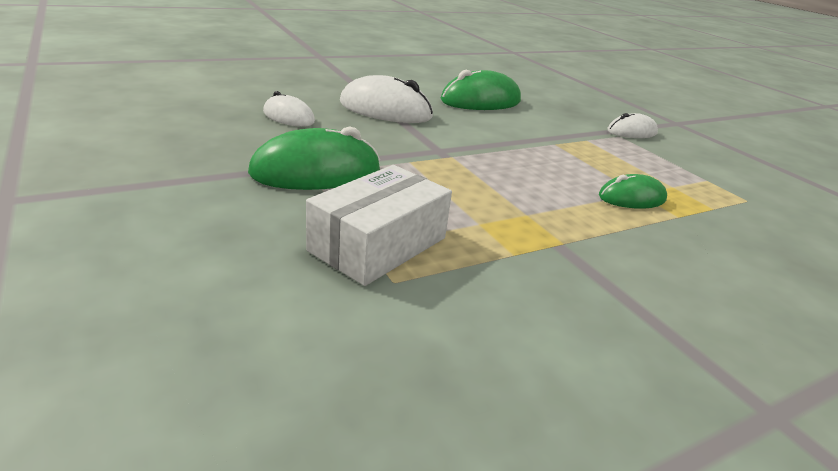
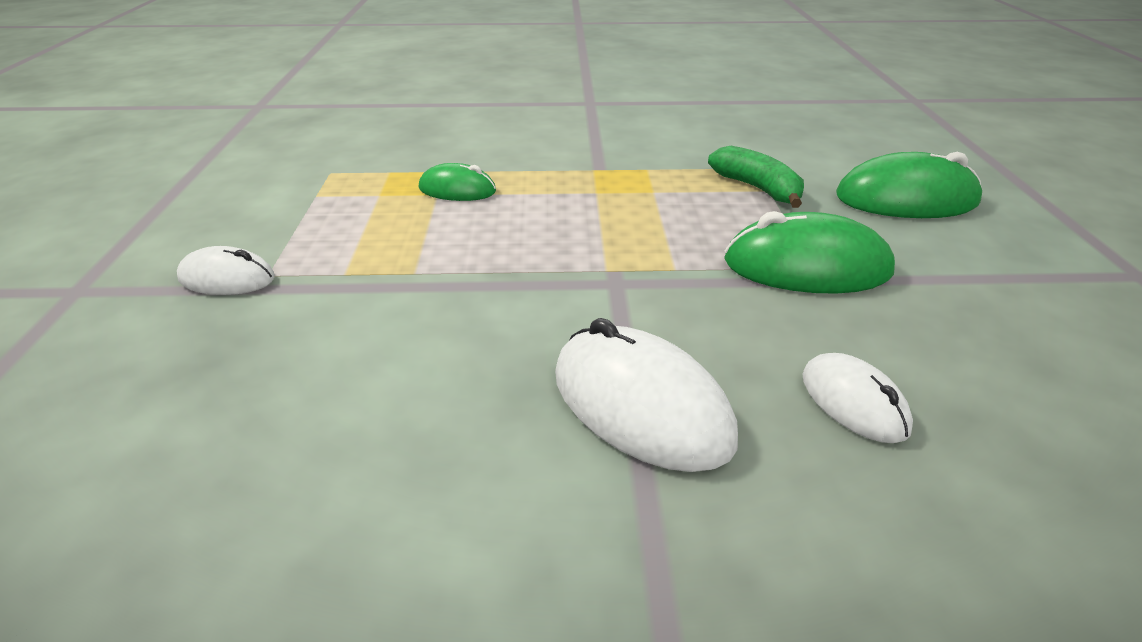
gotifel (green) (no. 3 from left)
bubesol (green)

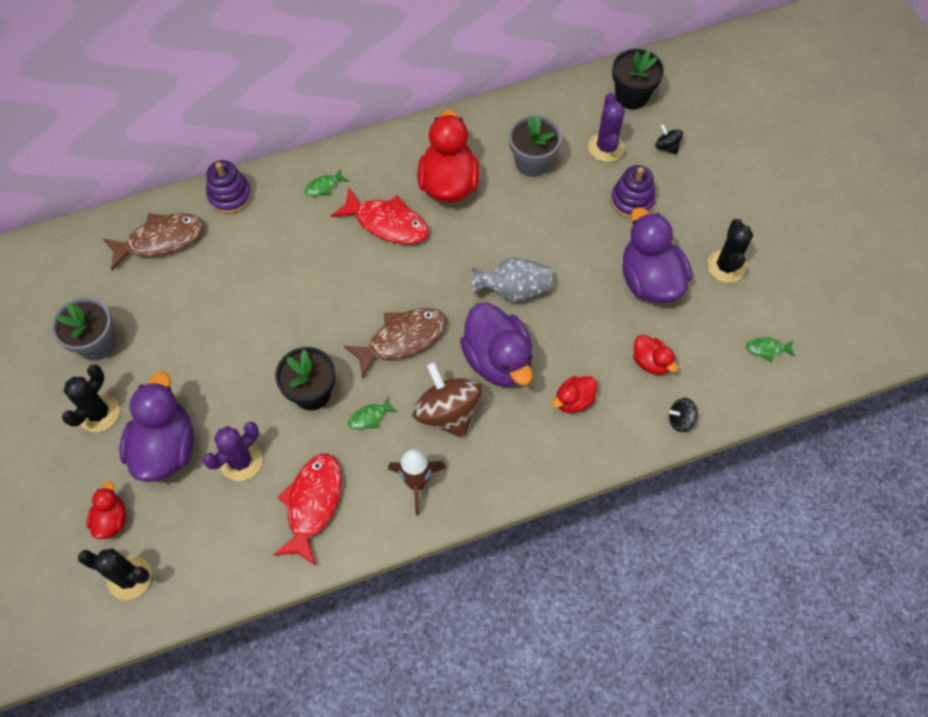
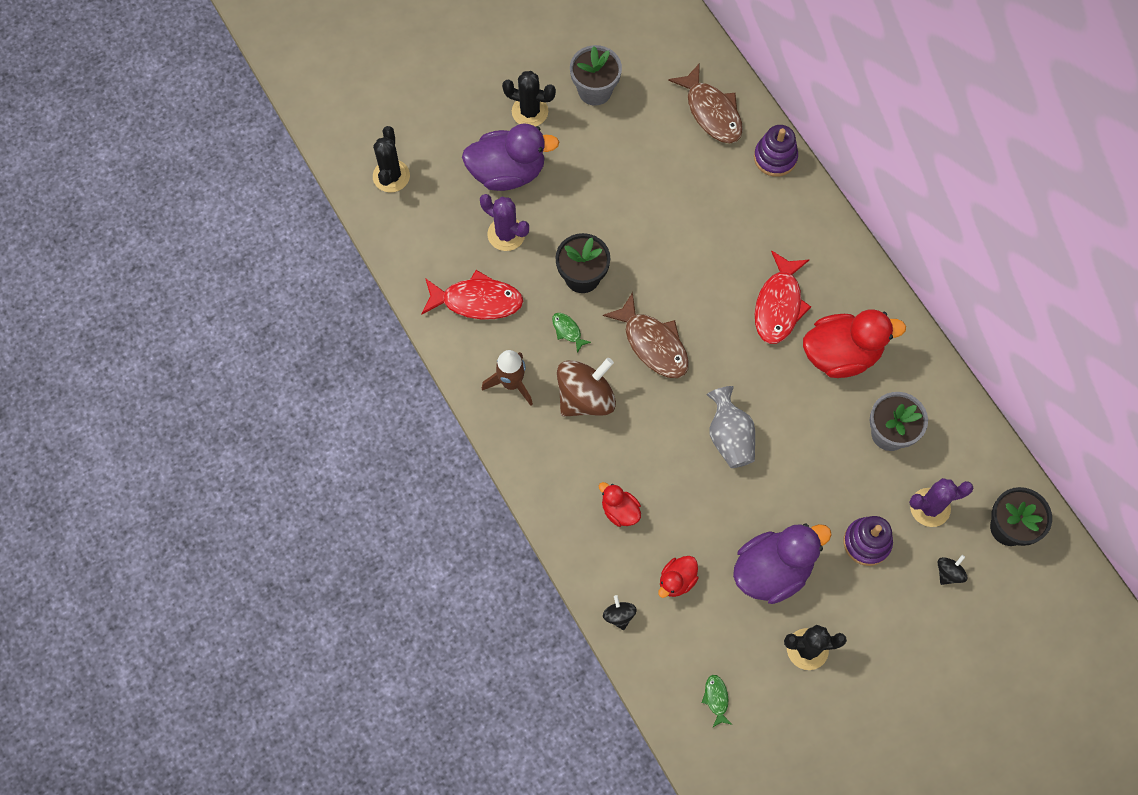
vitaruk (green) (no. 1 from left in the first image)
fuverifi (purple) (no. 2 from left in the first image)
fuverifi (red) (no. 1 from left in the first image)

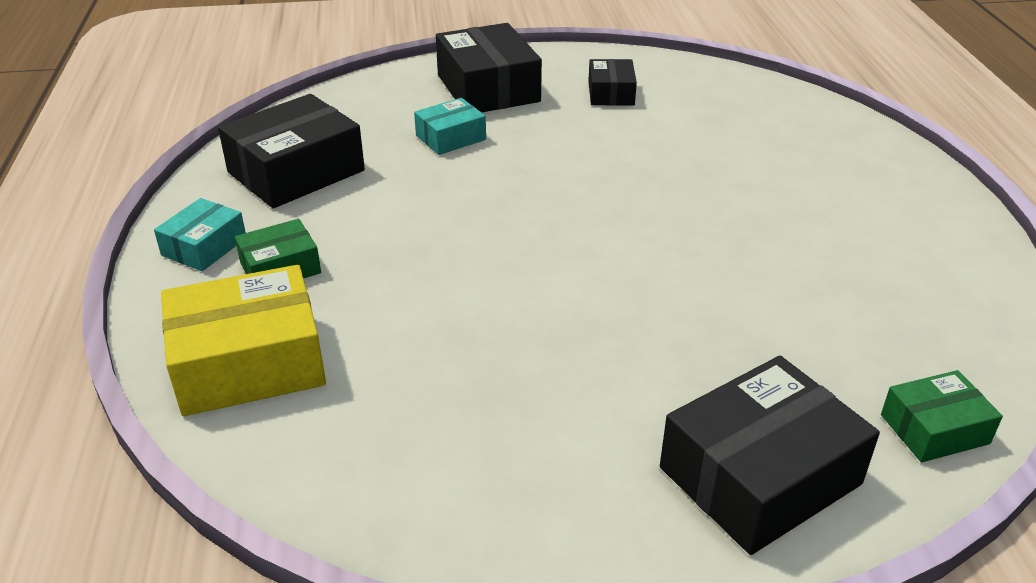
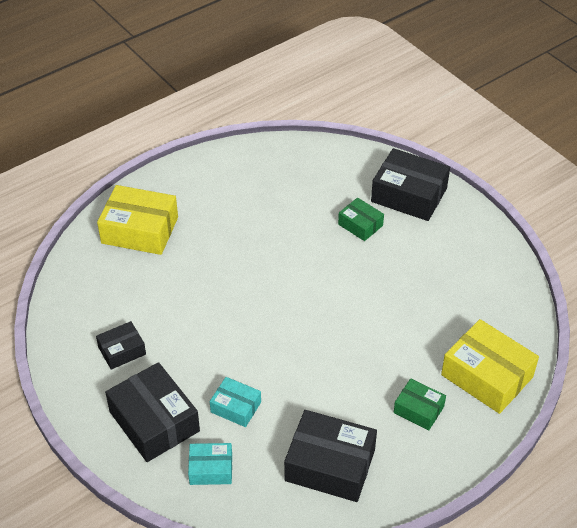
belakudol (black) (no. 2 from left)
belakudol (turquoise) (no. 1 from left)
belakudol (green) (no. 1 from left)
belakudol (yellow) (no. 1 from left)

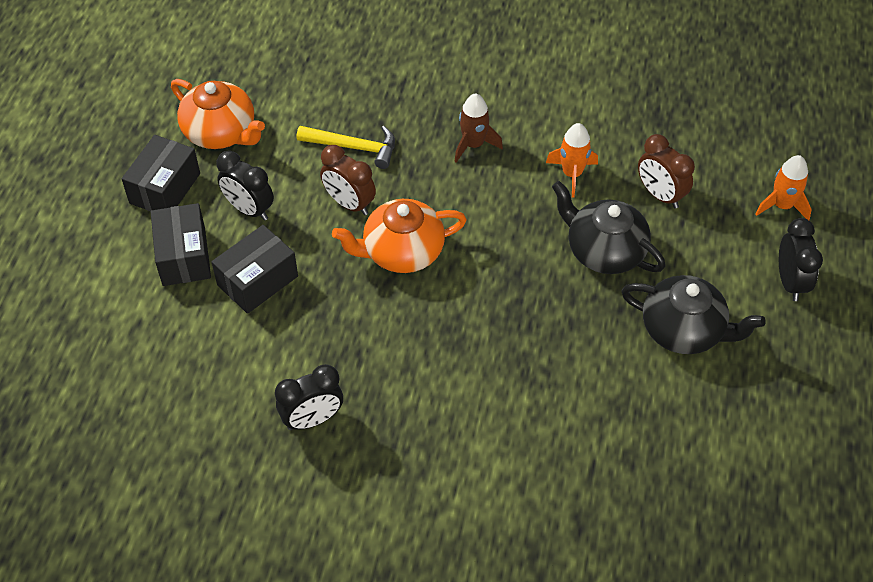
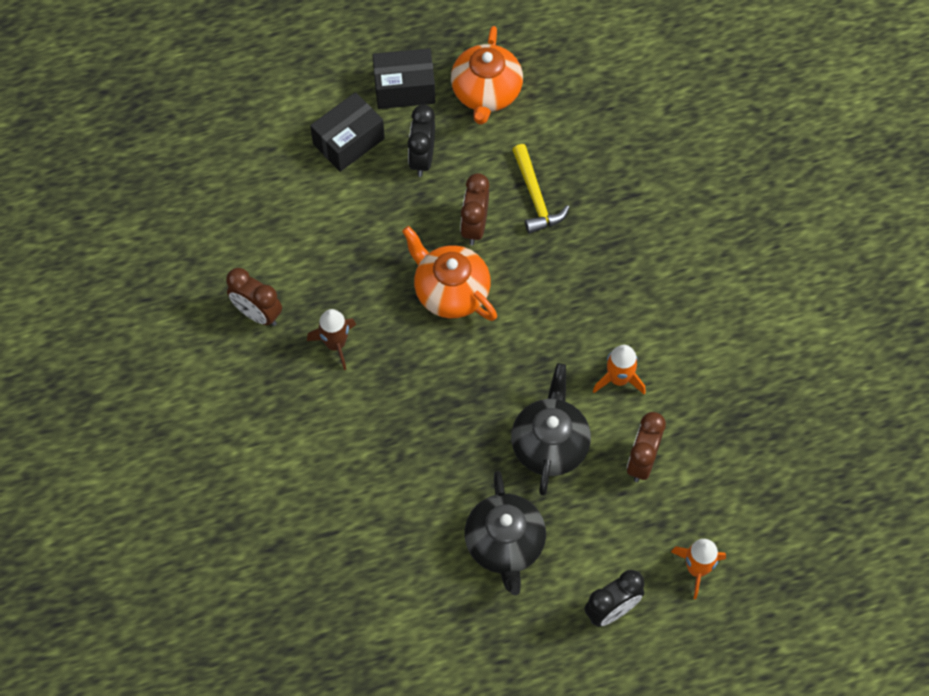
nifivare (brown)
belakudol (black) (no. 3 from left in the first image)
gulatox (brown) (no. 1 from left)

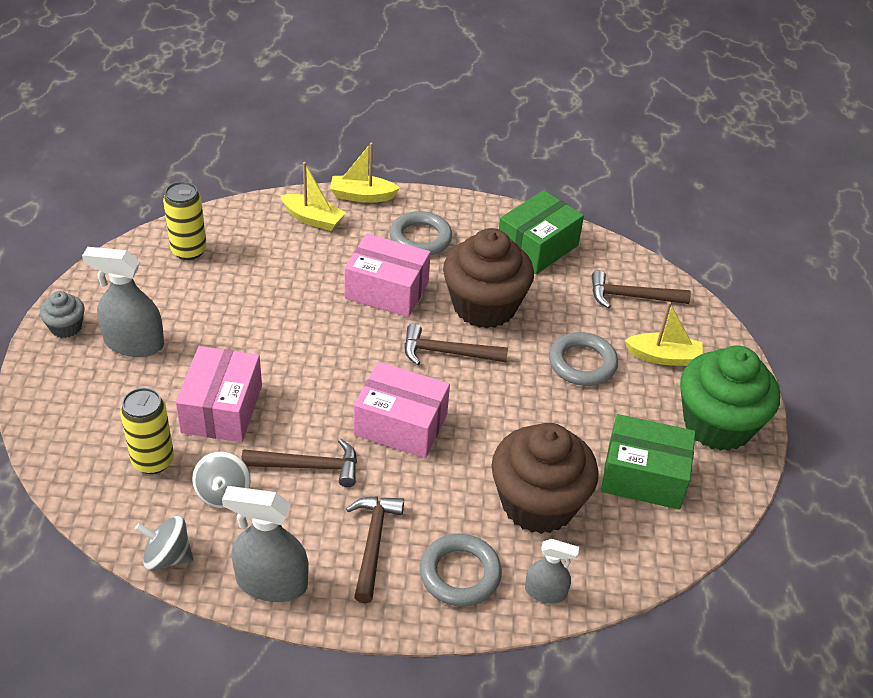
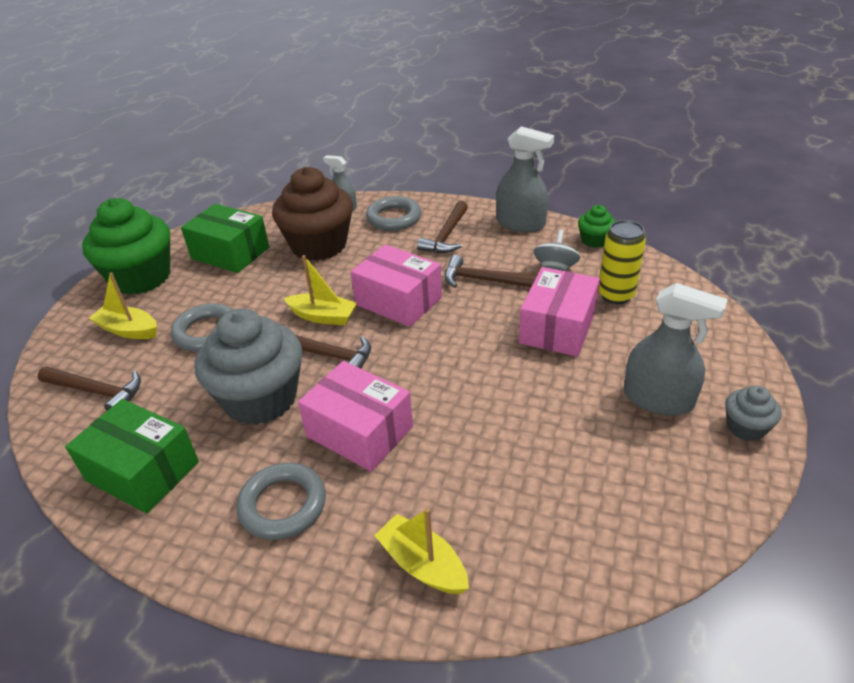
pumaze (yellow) (no. 2 from left)
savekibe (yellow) (no. 2 from left in the first image)
belakudol (green) (no. 1 from left)
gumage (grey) (no. 1 from left)
gumage (green) (no. 2 from left)

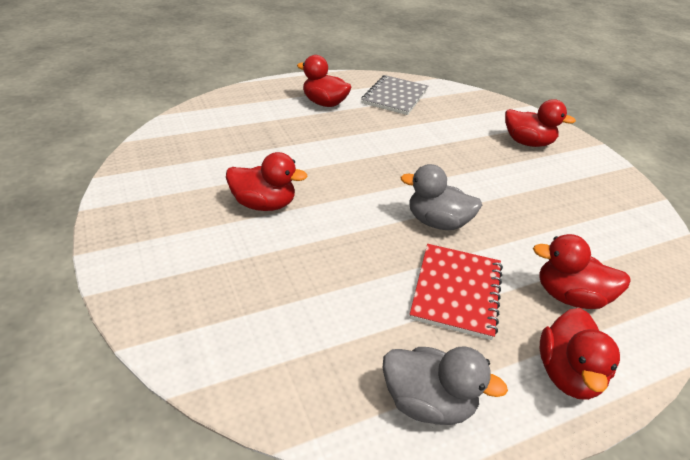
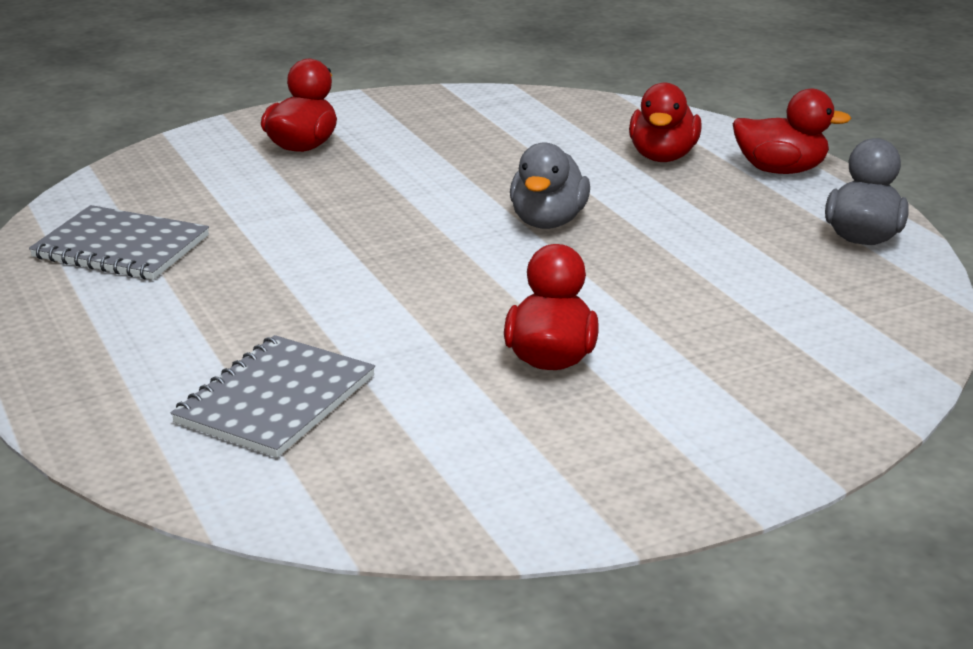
fuverifi (red) (no. 2 from left in the first image)
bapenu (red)
bapenu (grey) (no. 2 from left)

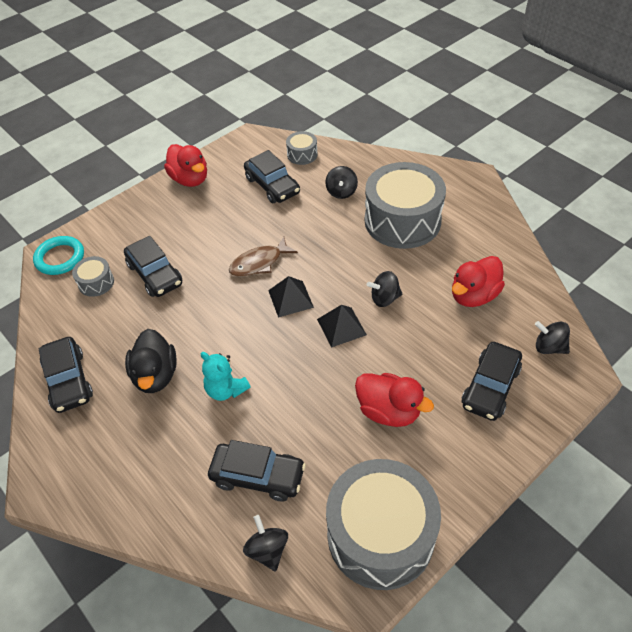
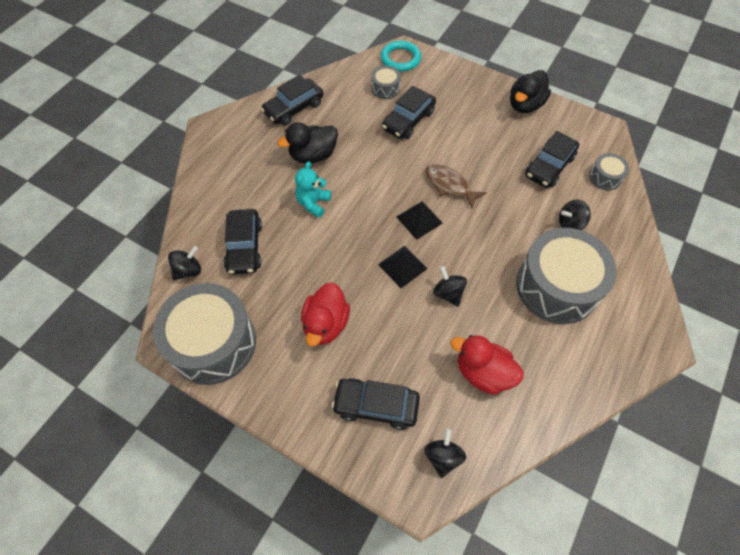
fuverifi (black) (no. 2 from left)

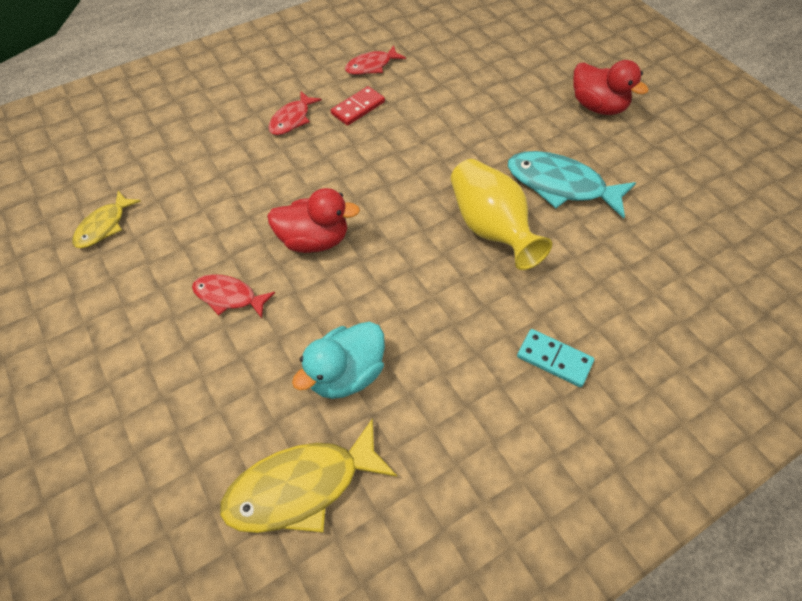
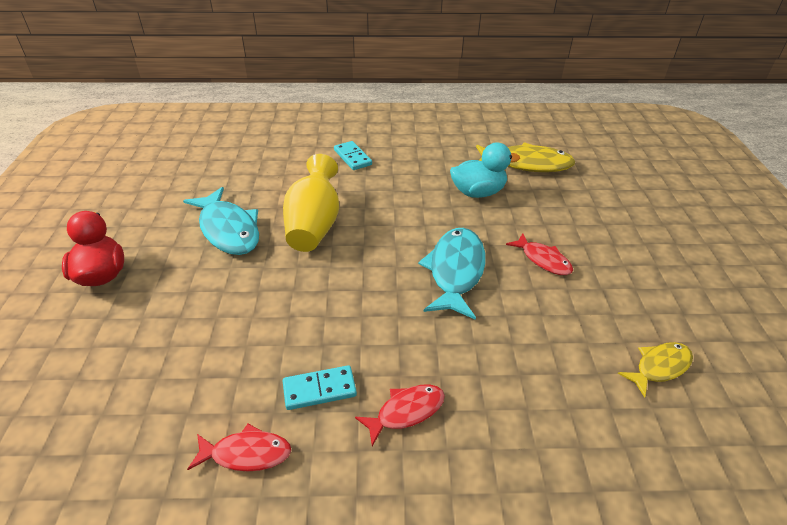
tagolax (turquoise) (no. 1 from left)
vitaruk (turquoise) (no. 2 from left)

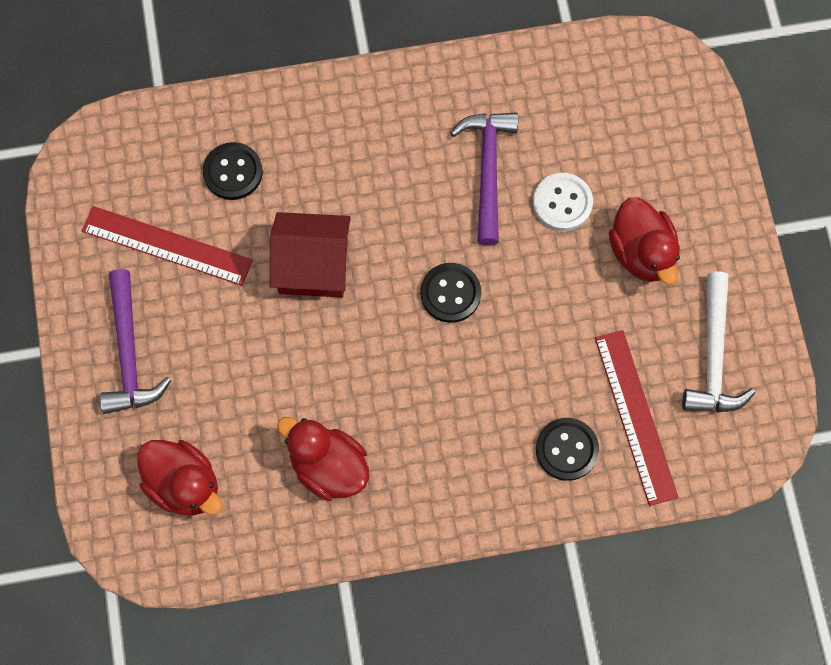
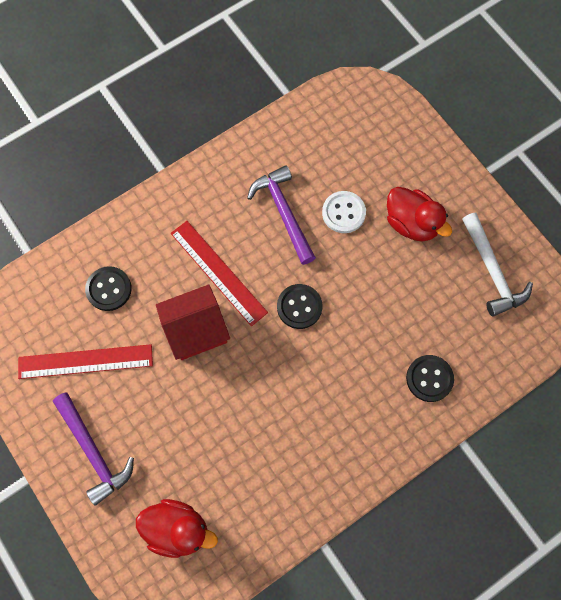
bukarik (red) (no. 2 from left)
fuverifi (red) (no. 2 from left in the first image)

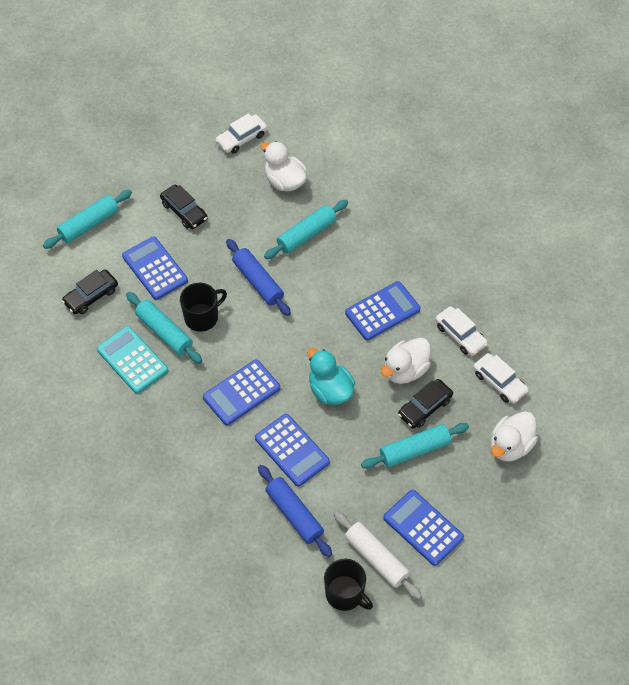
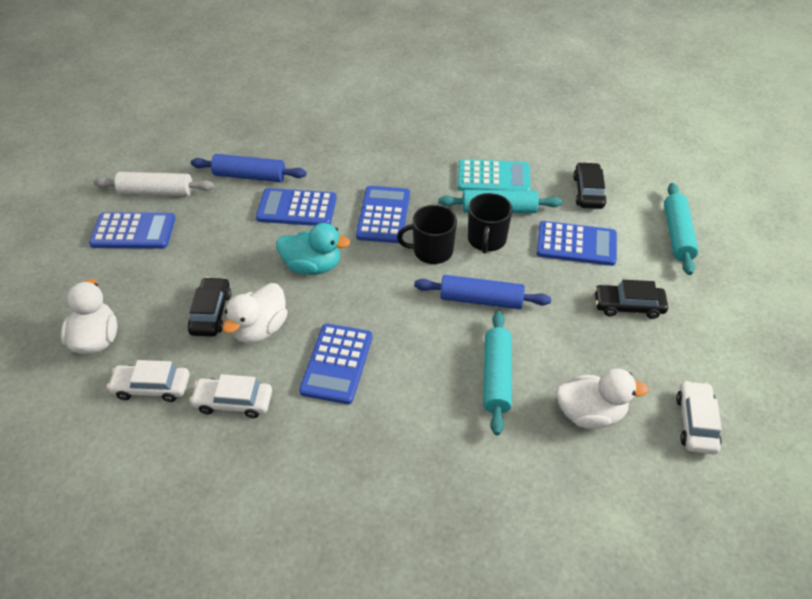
fuverifi (white) (no. 2 from left)
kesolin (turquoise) (no. 4 from left in the first image)
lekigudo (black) (no. 1 from left)

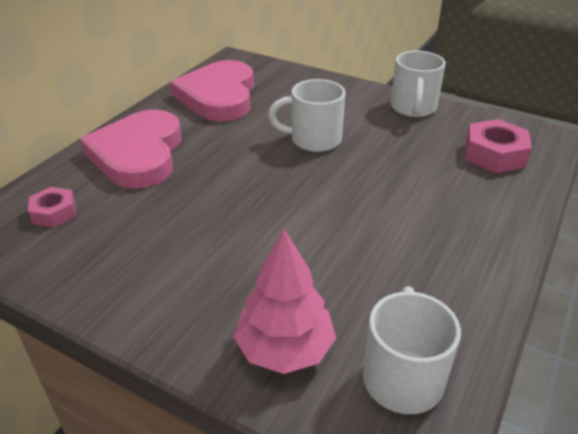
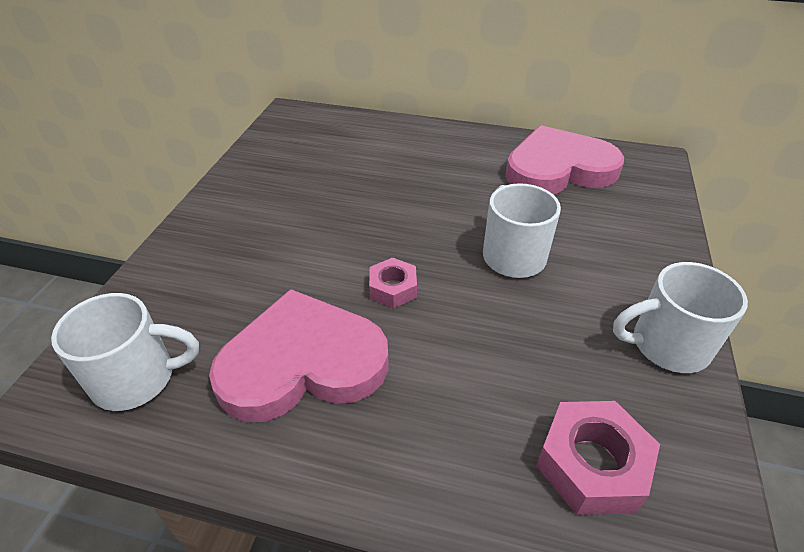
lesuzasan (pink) (no. 1 from left)
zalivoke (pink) (no. 1 from left)
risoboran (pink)

